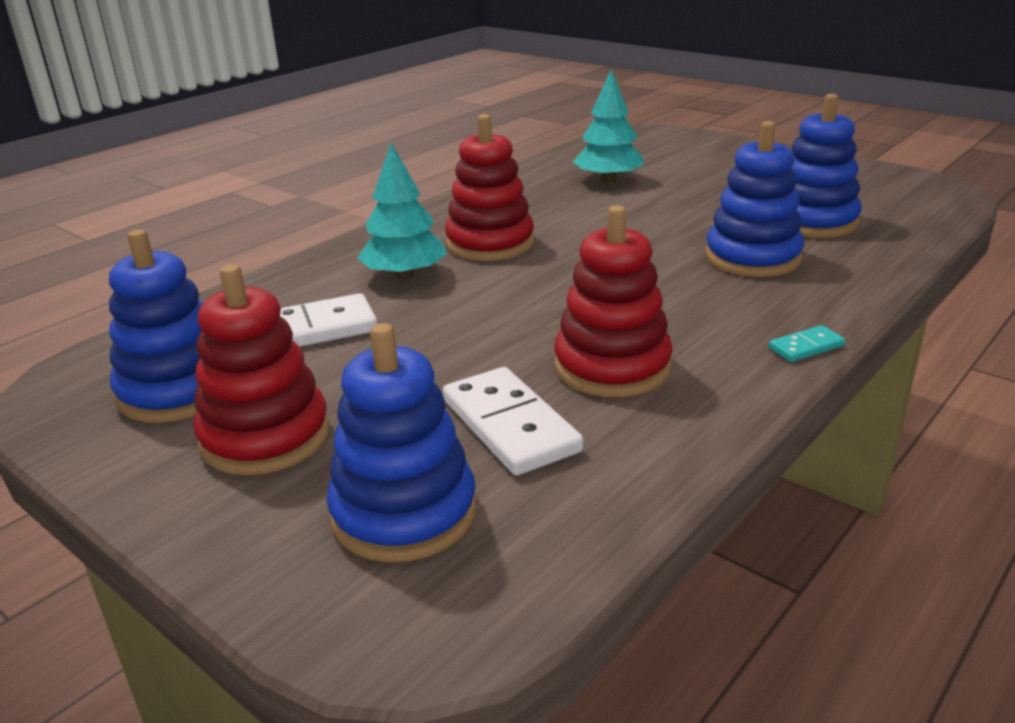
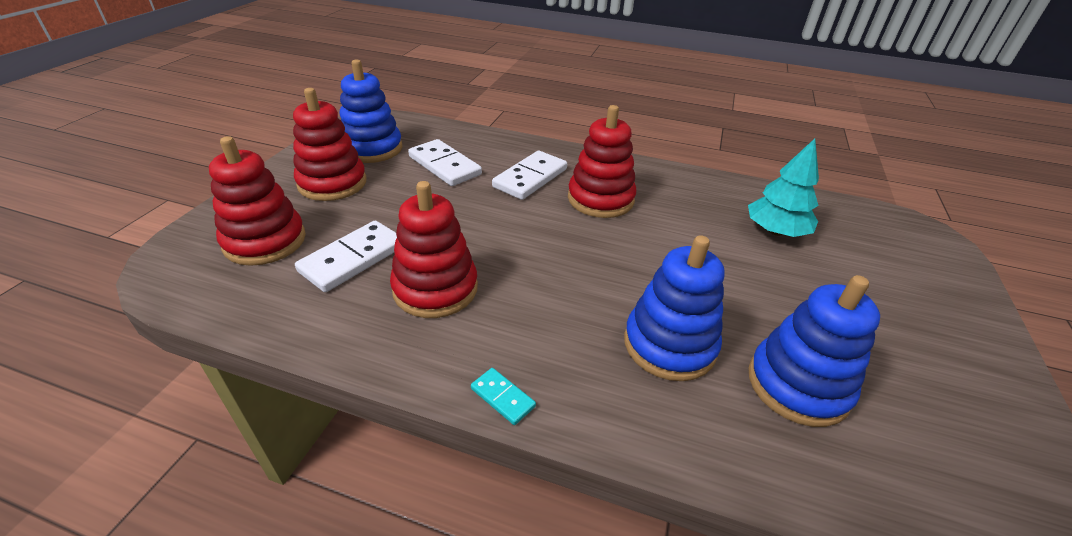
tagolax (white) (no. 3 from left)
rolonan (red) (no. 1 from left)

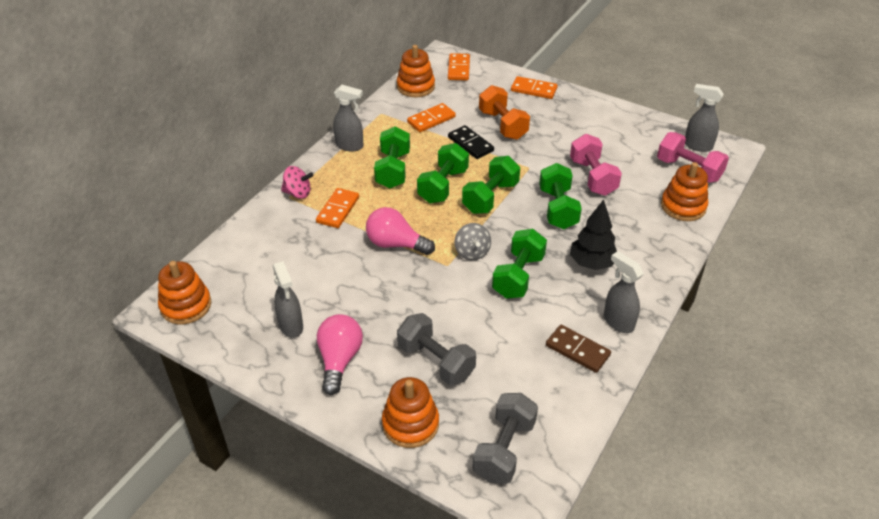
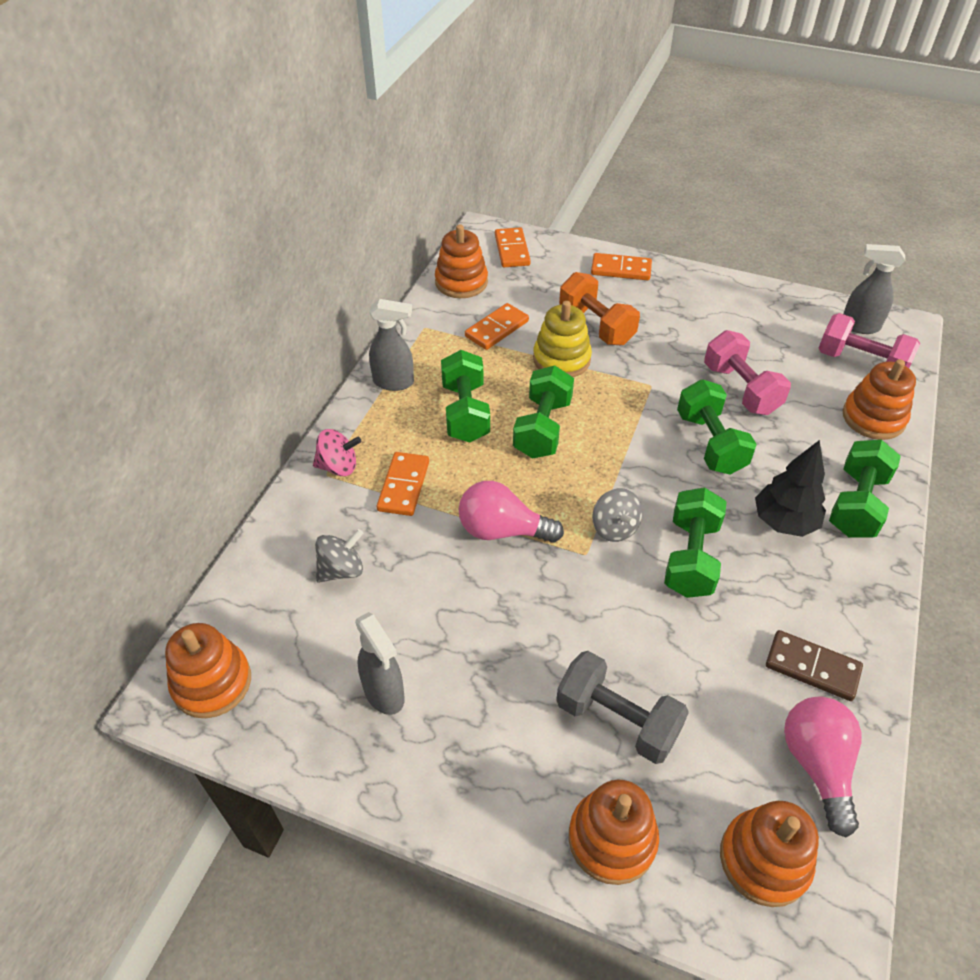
rolonan (yellow)
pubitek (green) (no. 5 from left)
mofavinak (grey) (no. 3 from left in the first image)
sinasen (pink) (no. 2 from left)
rolonan (orange) (no. 4 from left)
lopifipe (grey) (no. 1 from left)

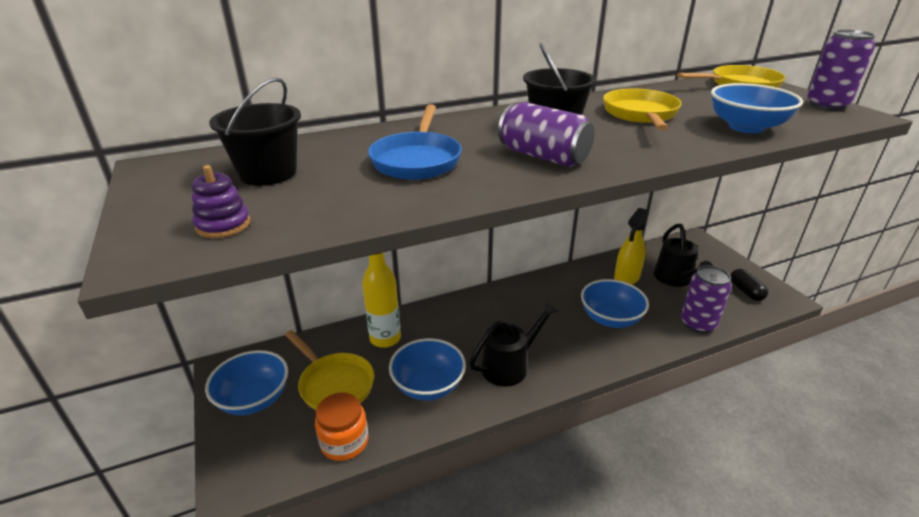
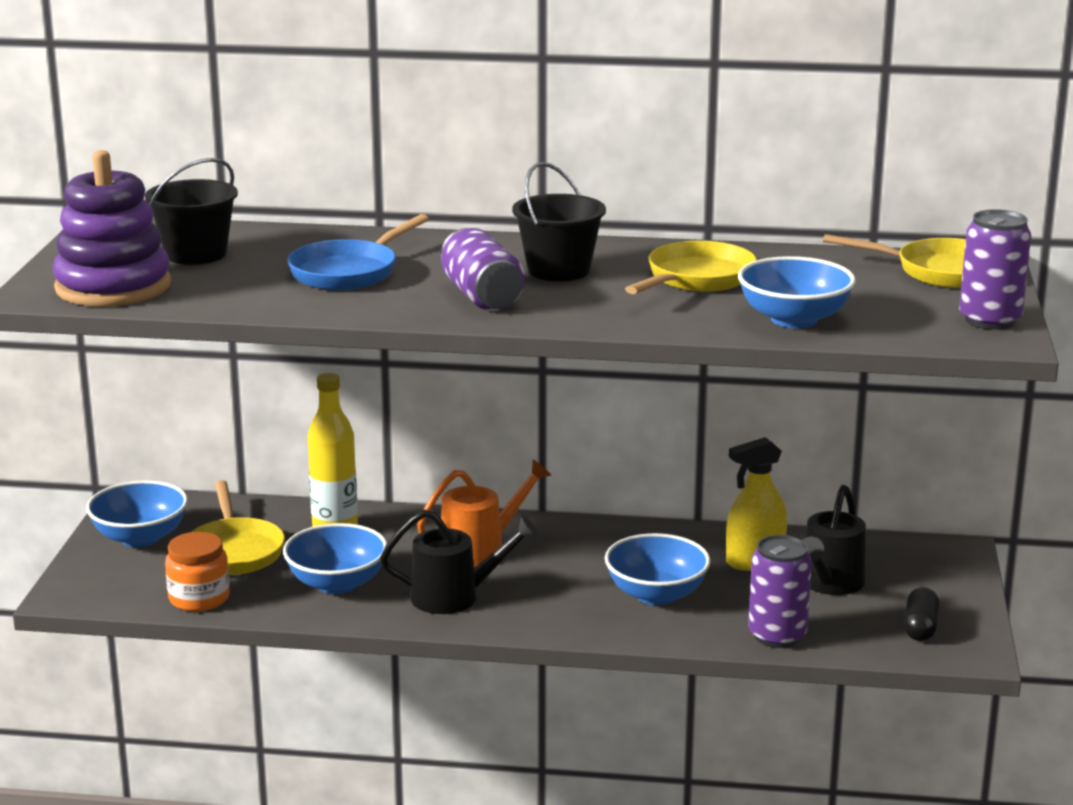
rolonan (purple)
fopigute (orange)

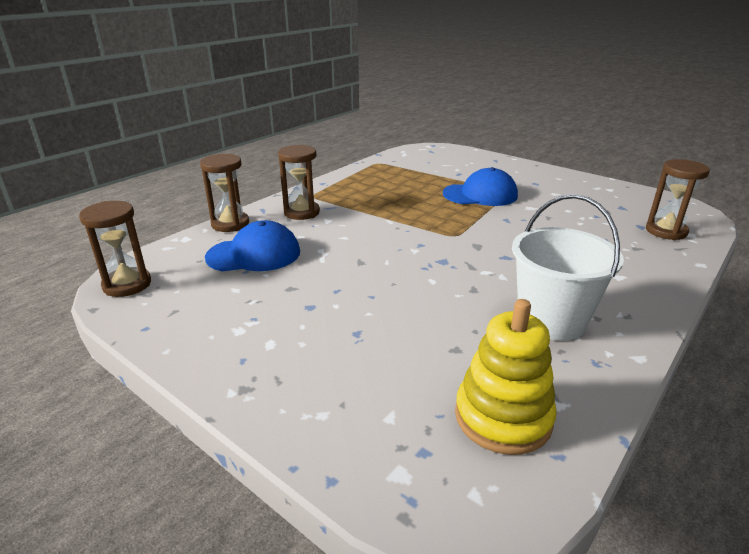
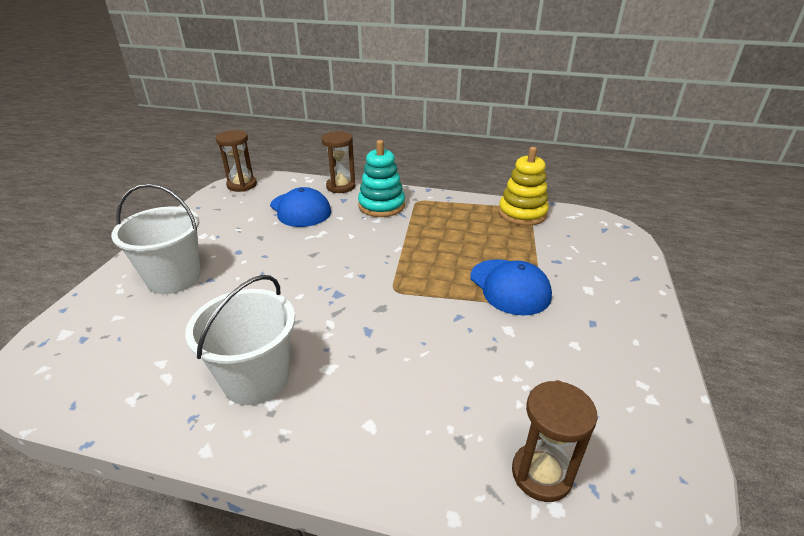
rolonan (turquoise)
rolonan (yellow)
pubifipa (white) (no. 1 from left)

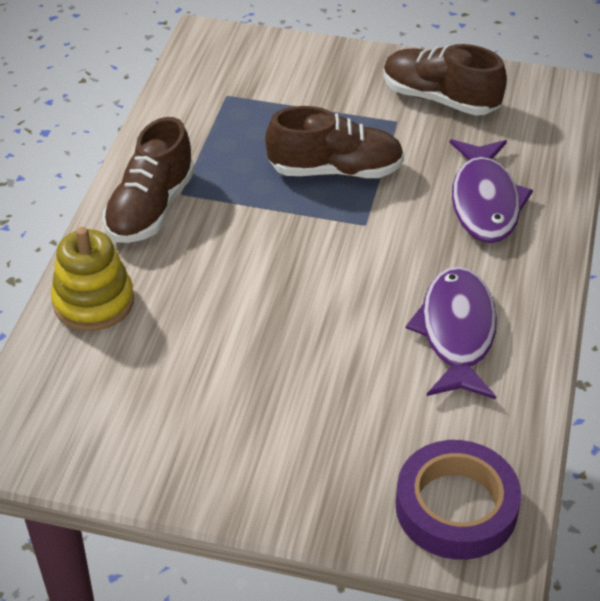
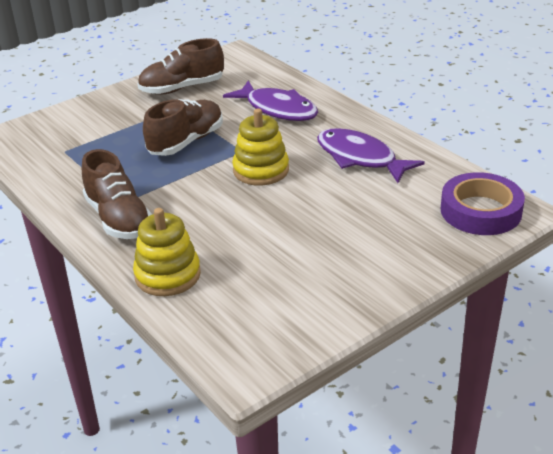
rolonan (yellow) (no. 2 from left)

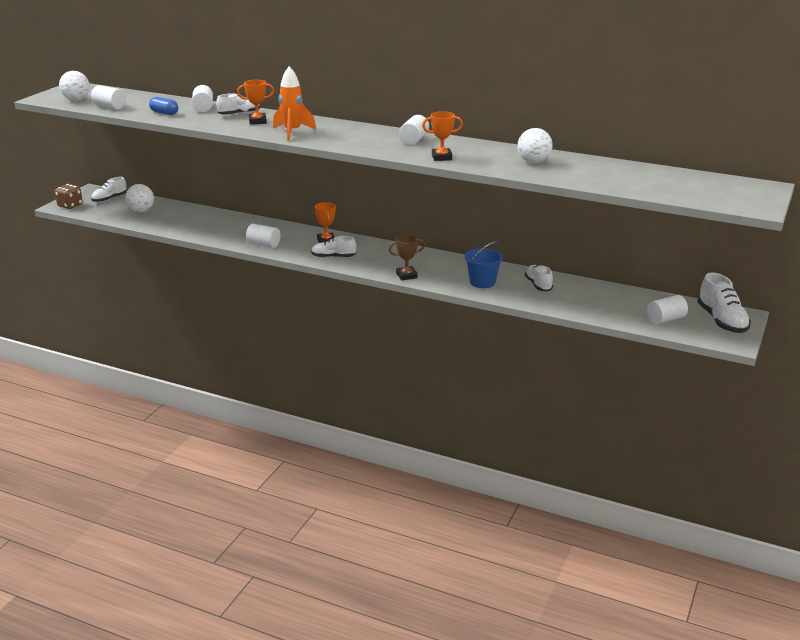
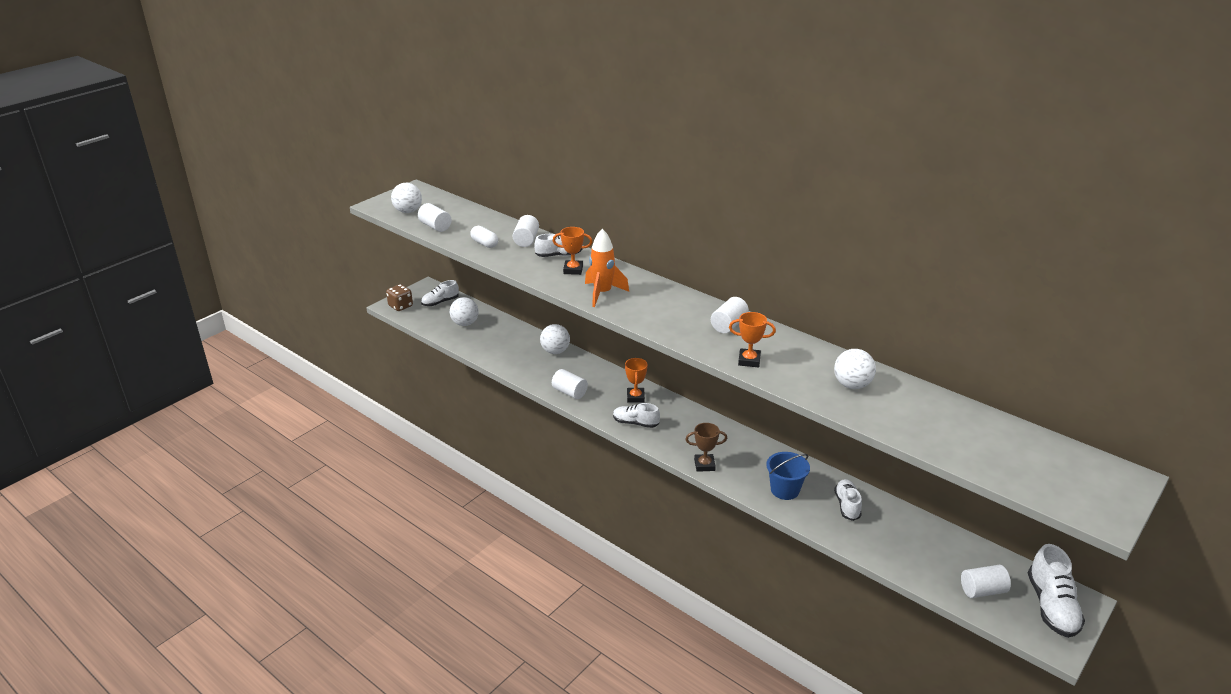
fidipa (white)
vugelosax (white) (no. 3 from left)

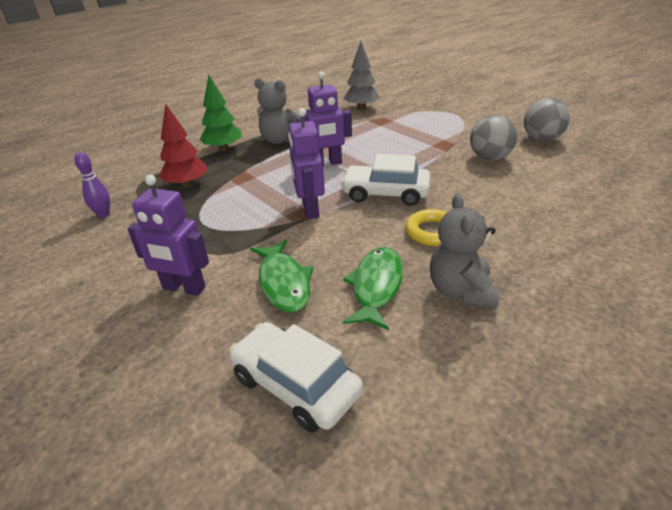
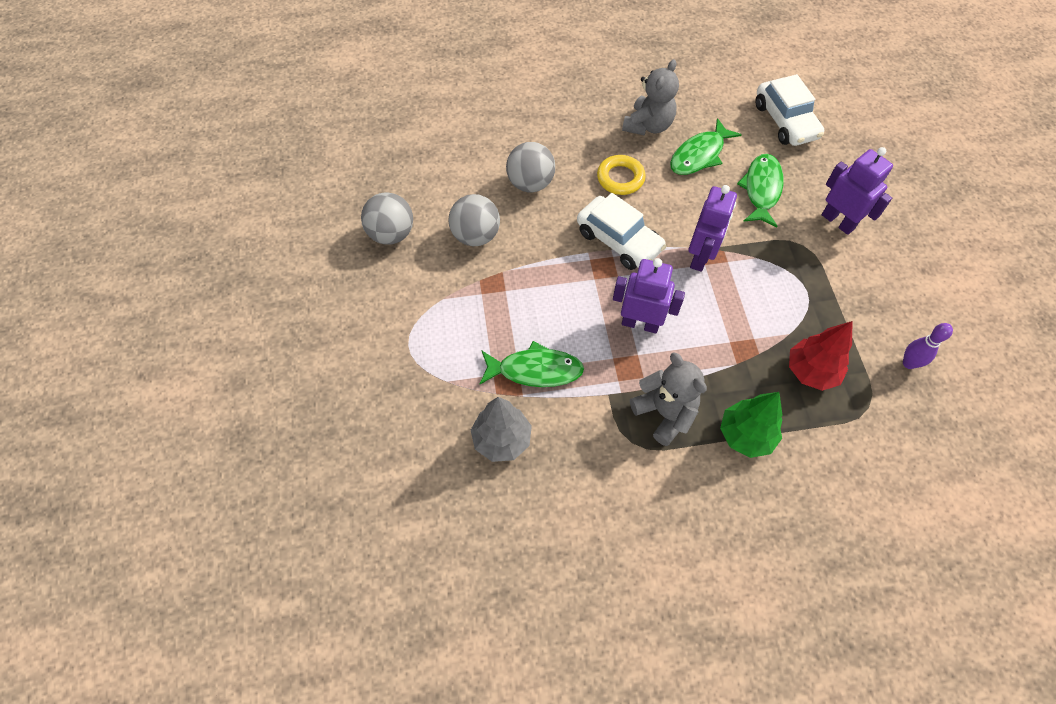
vugelosax (grey) (no. 3 from left)
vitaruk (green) (no. 1 from left)

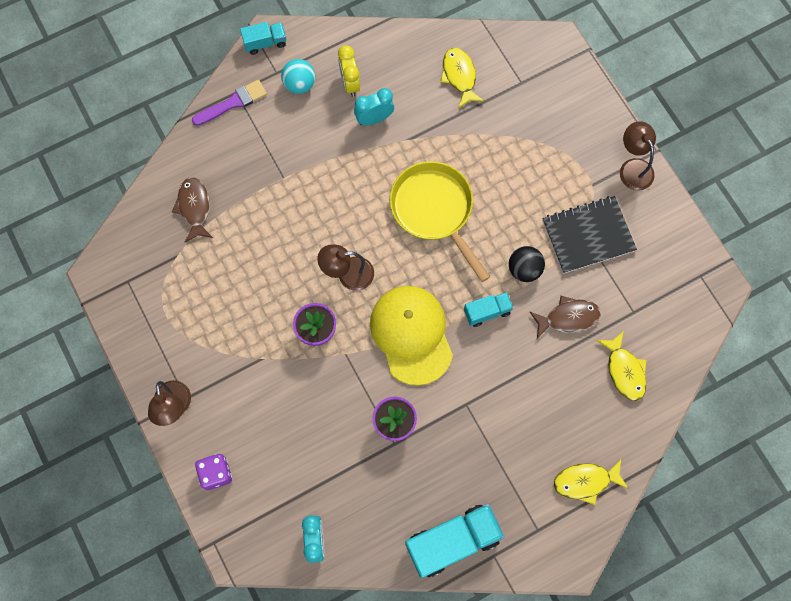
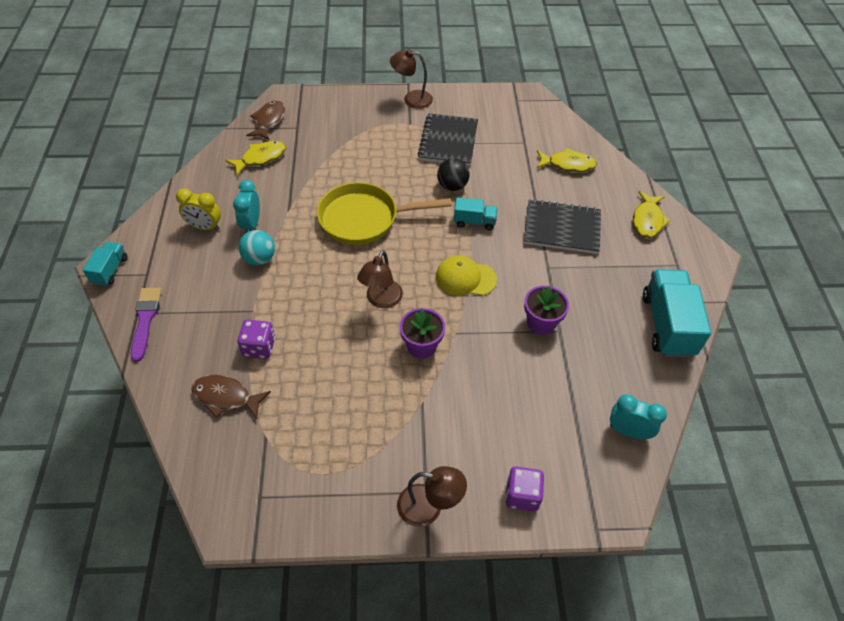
vitaruk (yellow) (no. 1 from left)
vugelosax (turquoise)
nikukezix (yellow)
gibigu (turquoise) (no. 2 from left)
vitaruk (brown) (no. 2 from left)
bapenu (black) (no. 2 from left)
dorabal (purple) (no. 1 from left)

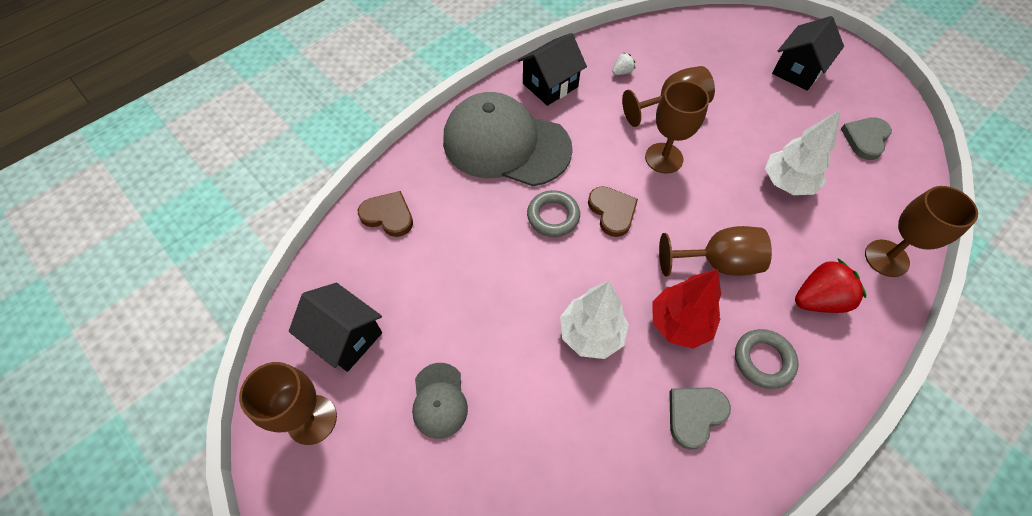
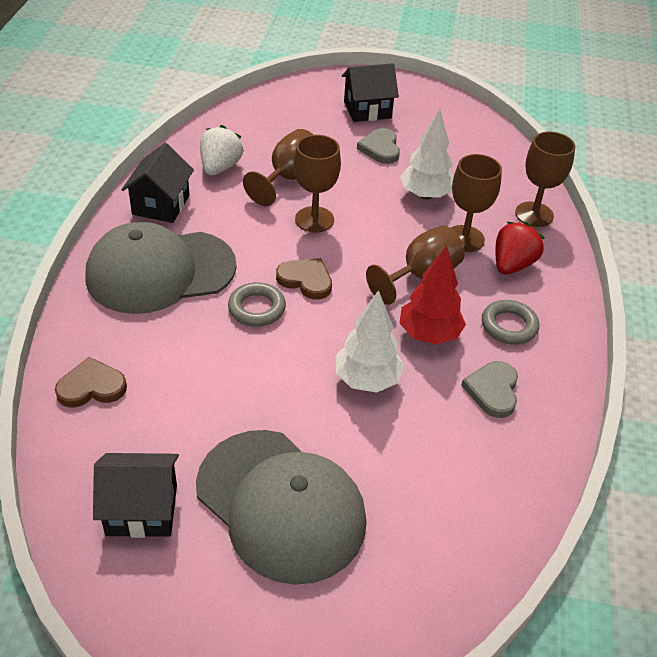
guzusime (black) (no. 3 from left)
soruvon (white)
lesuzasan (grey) (no. 1 from left)
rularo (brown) (no. 4 from left)
nikukezix (grey) (no. 2 from left)

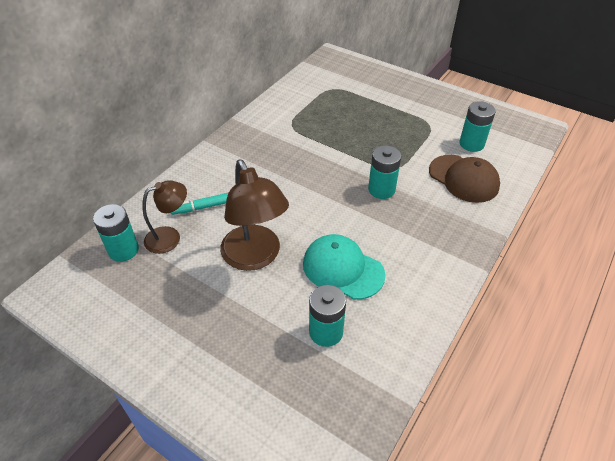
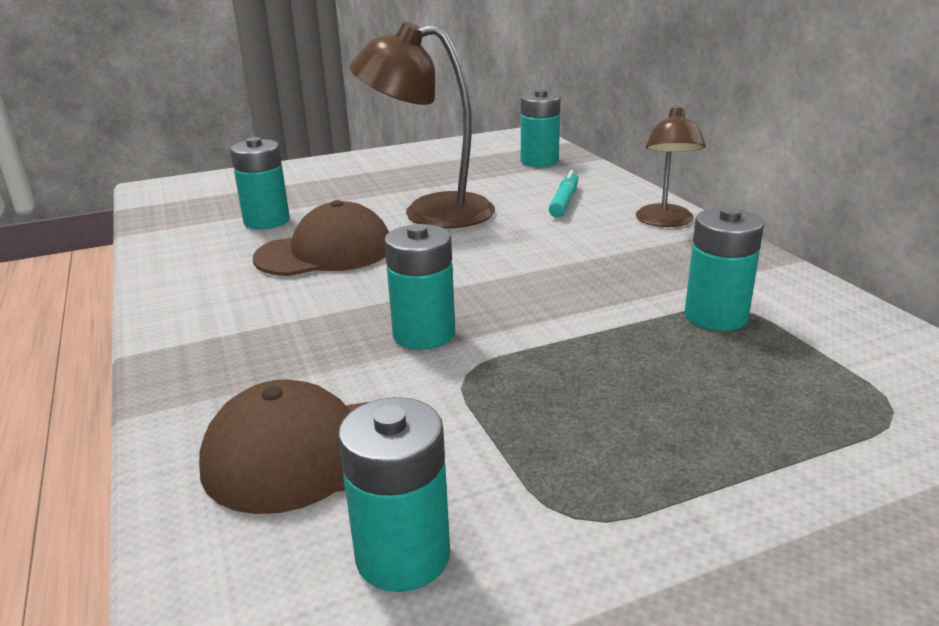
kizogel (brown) (no. 2 from left)
nikukezix (brown) (no. 2 from left)
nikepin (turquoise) (no. 5 from left)

